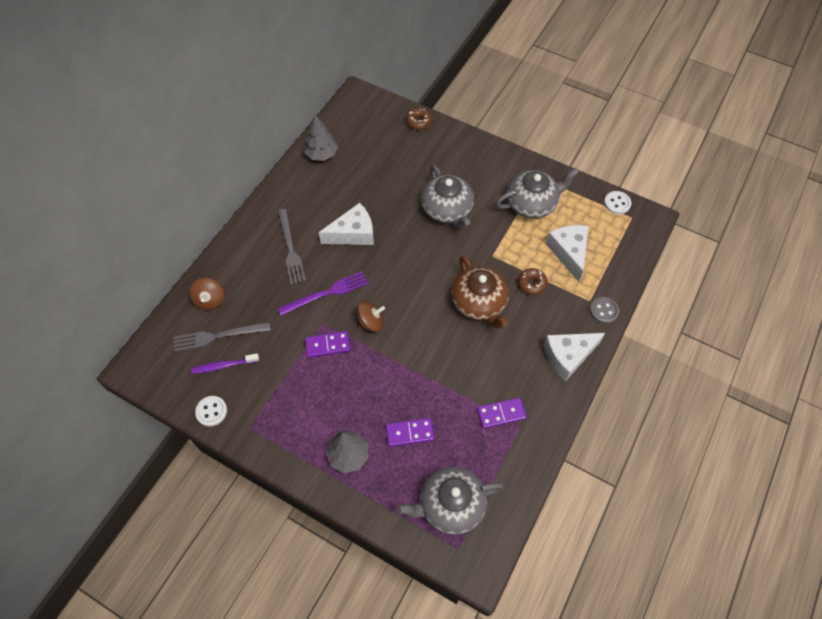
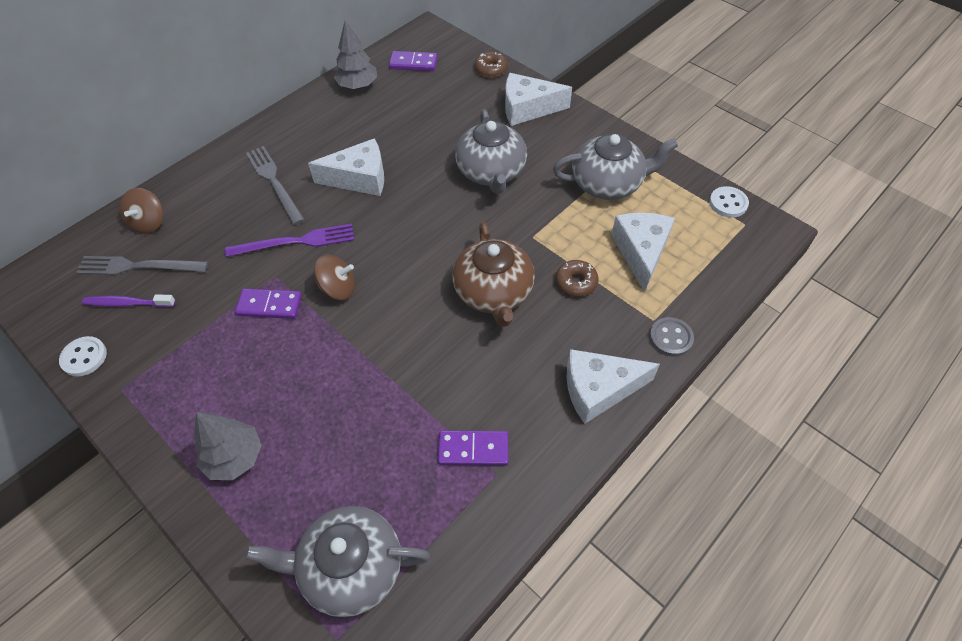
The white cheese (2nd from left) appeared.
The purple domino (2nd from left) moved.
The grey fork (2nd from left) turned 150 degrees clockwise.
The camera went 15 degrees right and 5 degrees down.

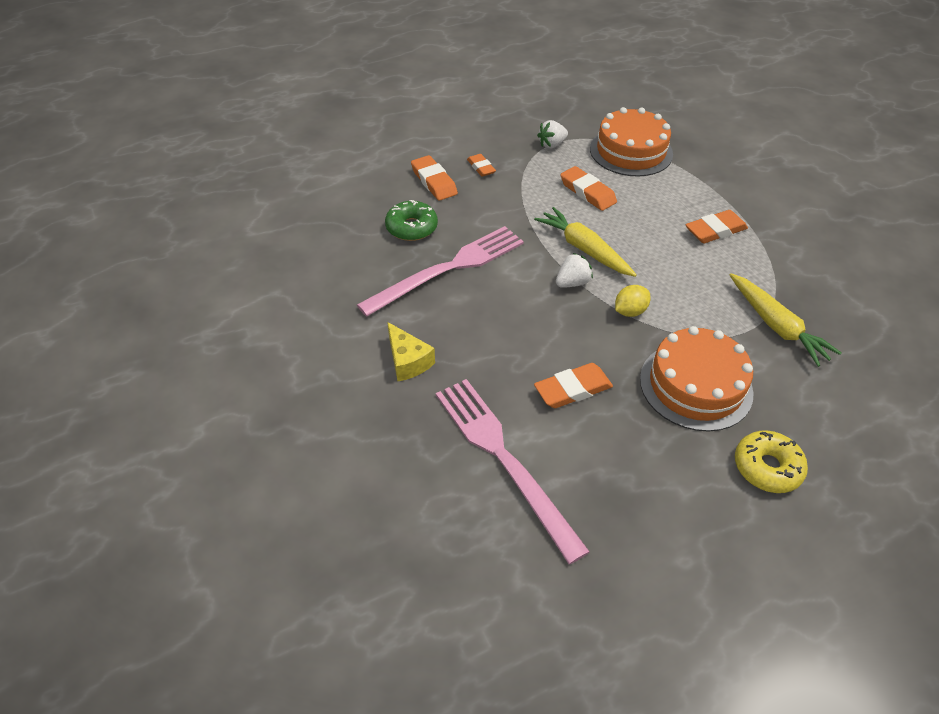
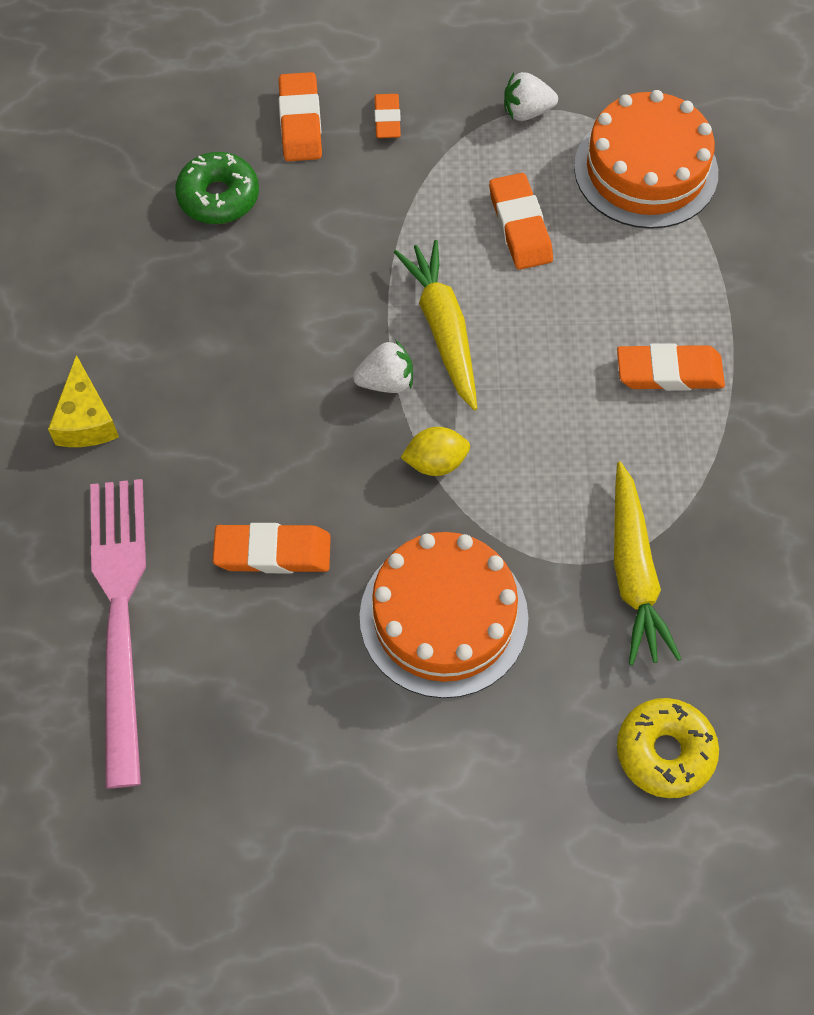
The pink fork (1st from left) disappeared.
The yellow donut moved.
The camera went 25 degrees right and 15 degrees up.

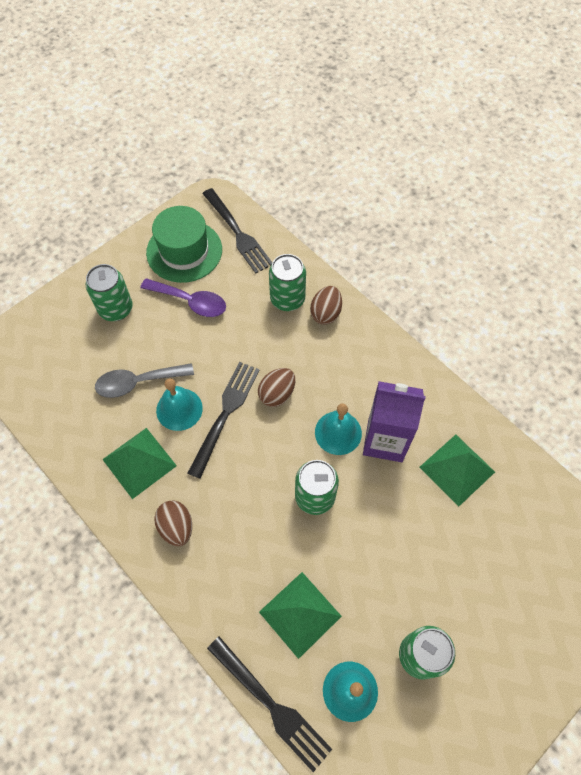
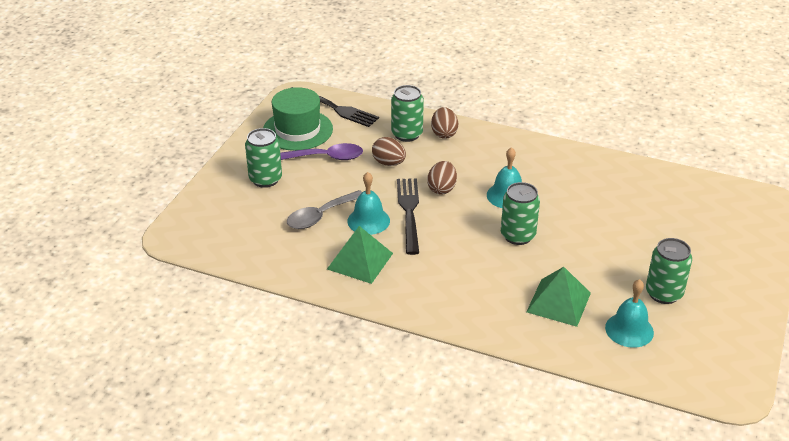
The black fork (3rd from left) disappeared.
The purple carton disappeared.
The green pyramid (3rd from left) disappeared.
The brown egg (1st from left) moved.
The camera went 25 degrees left and 25 degrees down.

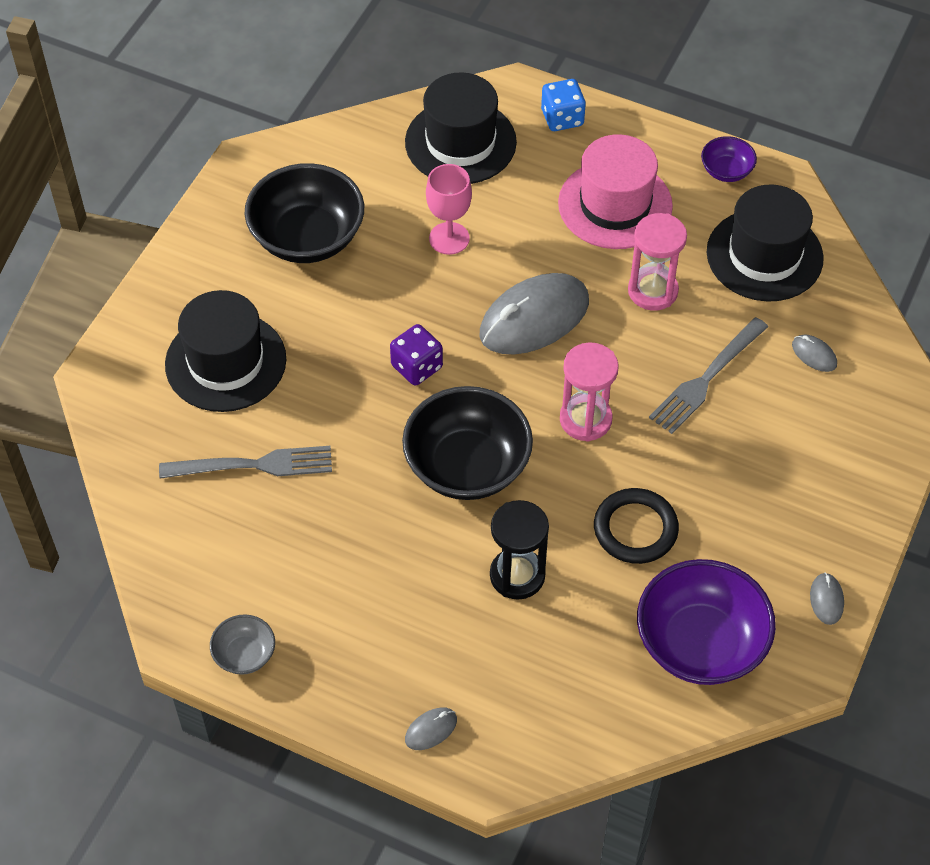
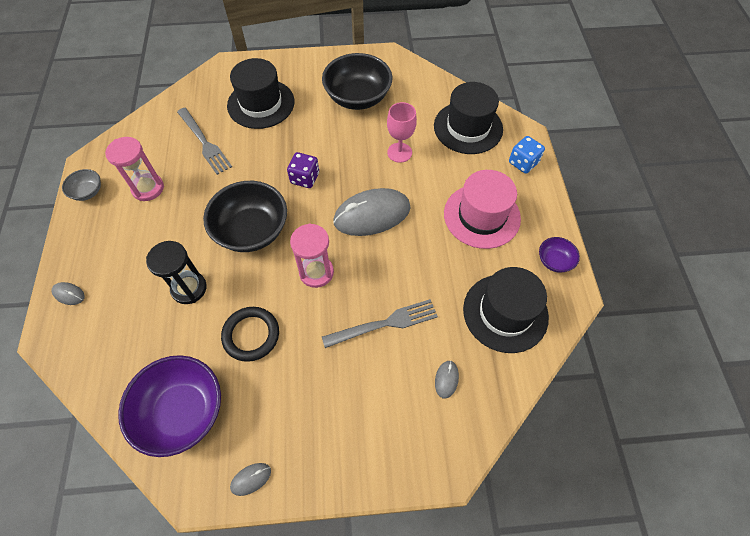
The pink hourglass (2nd from left in the first image) moved.
The grey mouse (2nd from left in the first image) turned 45 degrees counterclockwise.
The grey fork (2nd from left) turned 150 degrees clockwise.
The camera went 60 degrees right and 5 degrees up.

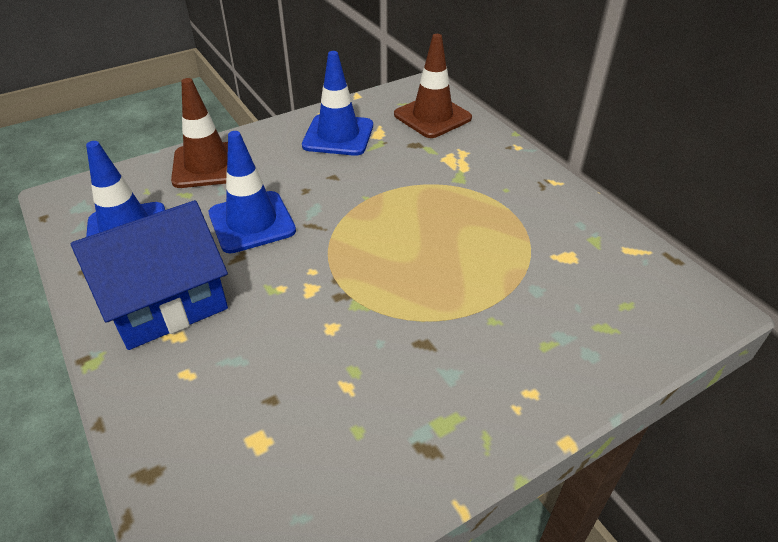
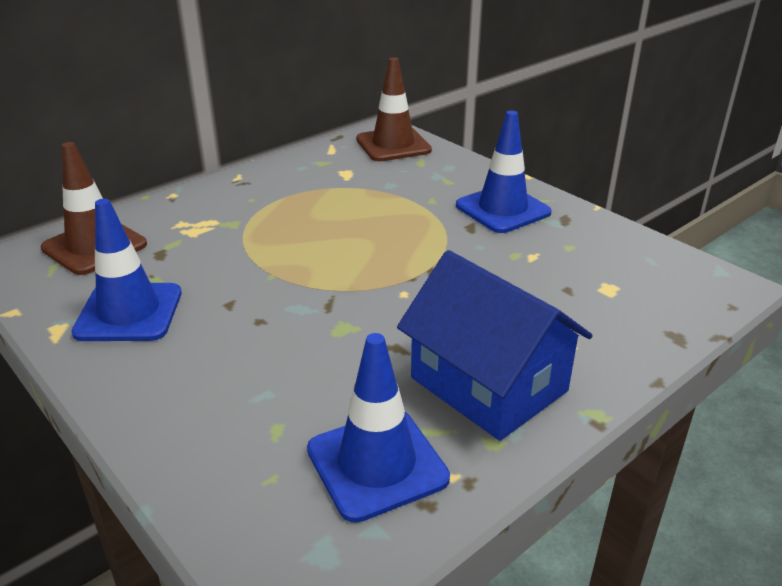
The brown traffic cone (1st from left in the first image) moved.
The blue traffic cone (2nd from left in the first image) moved.
The camera went 100 degrees left and 10 degrees down.

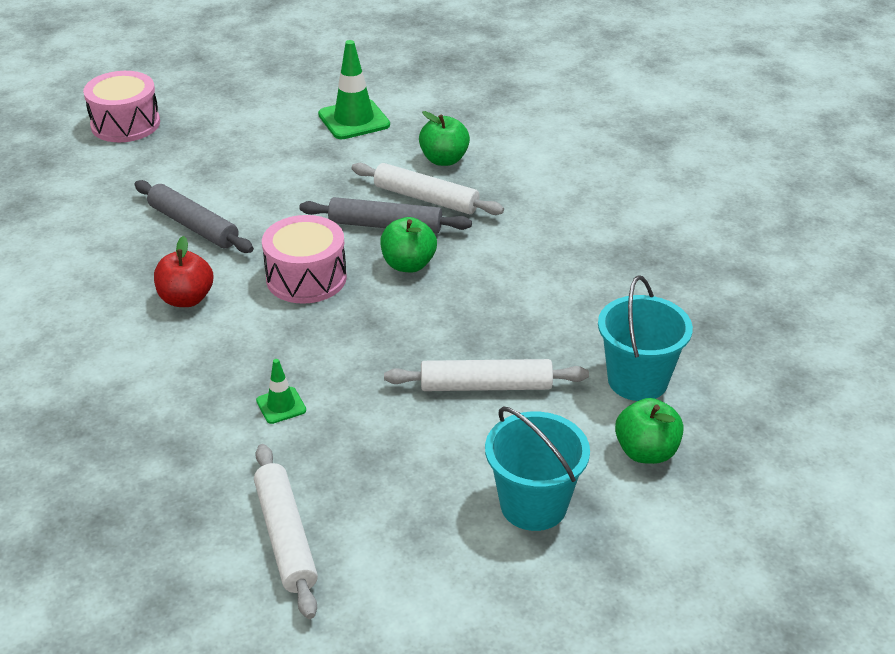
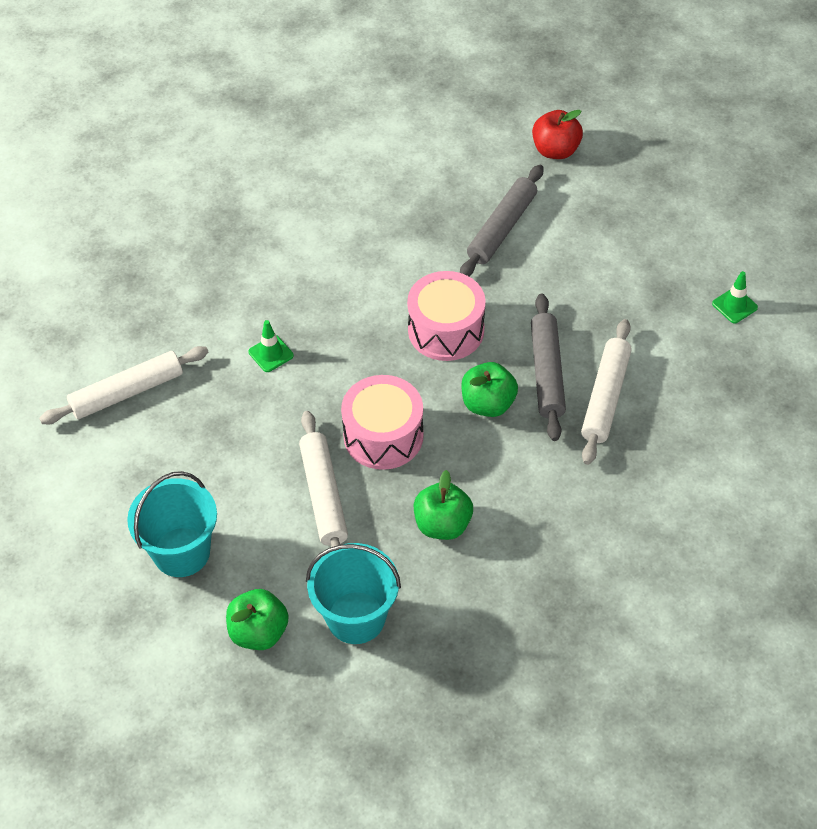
The pink drum (1st from left) moved.
The red apple moved.
The green apple (2nd from left) moved.
The green traffic cone (2nd from left) changed to 0.53 times the size.
The camera went 80 degrees right and 15 degrees up.

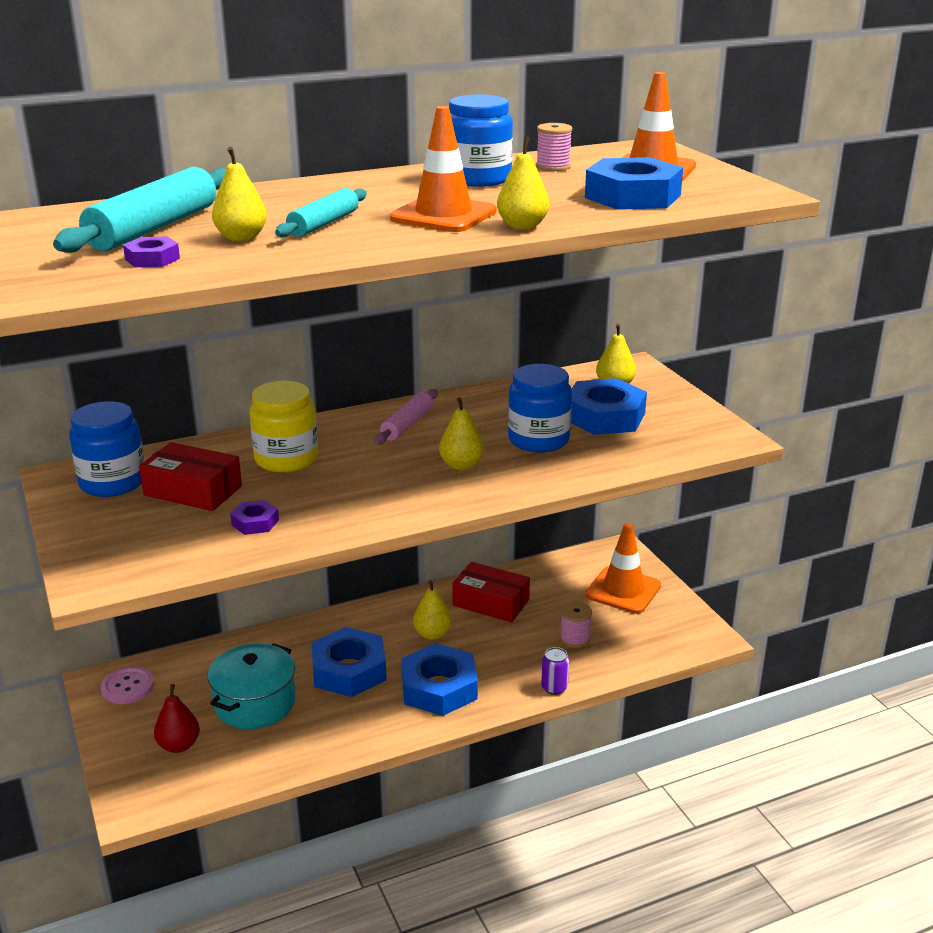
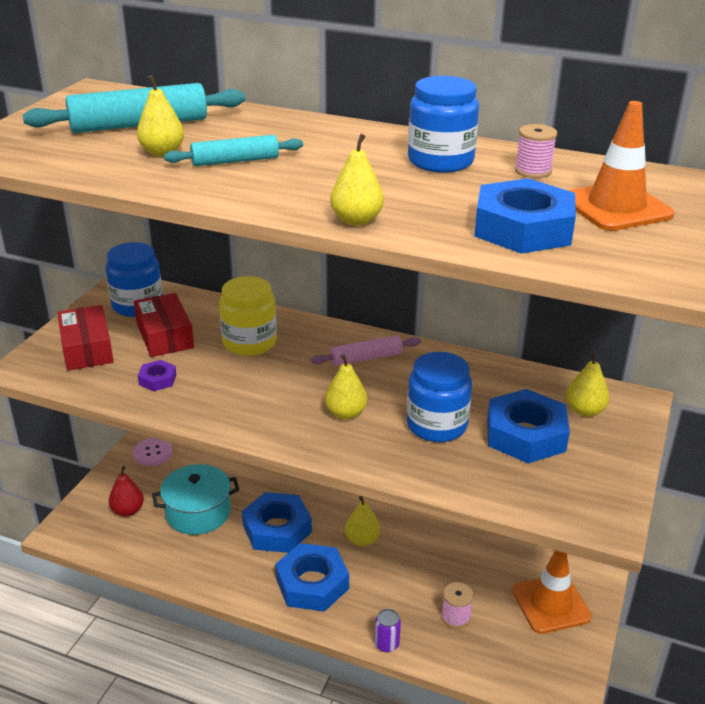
The purple nut (1st from left) disappeared.
The orange traffic cone (1st from left) disappeared.
The red box (2nd from left in the first image) moved.
The camera went 45 degrees right and 5 degrees up.

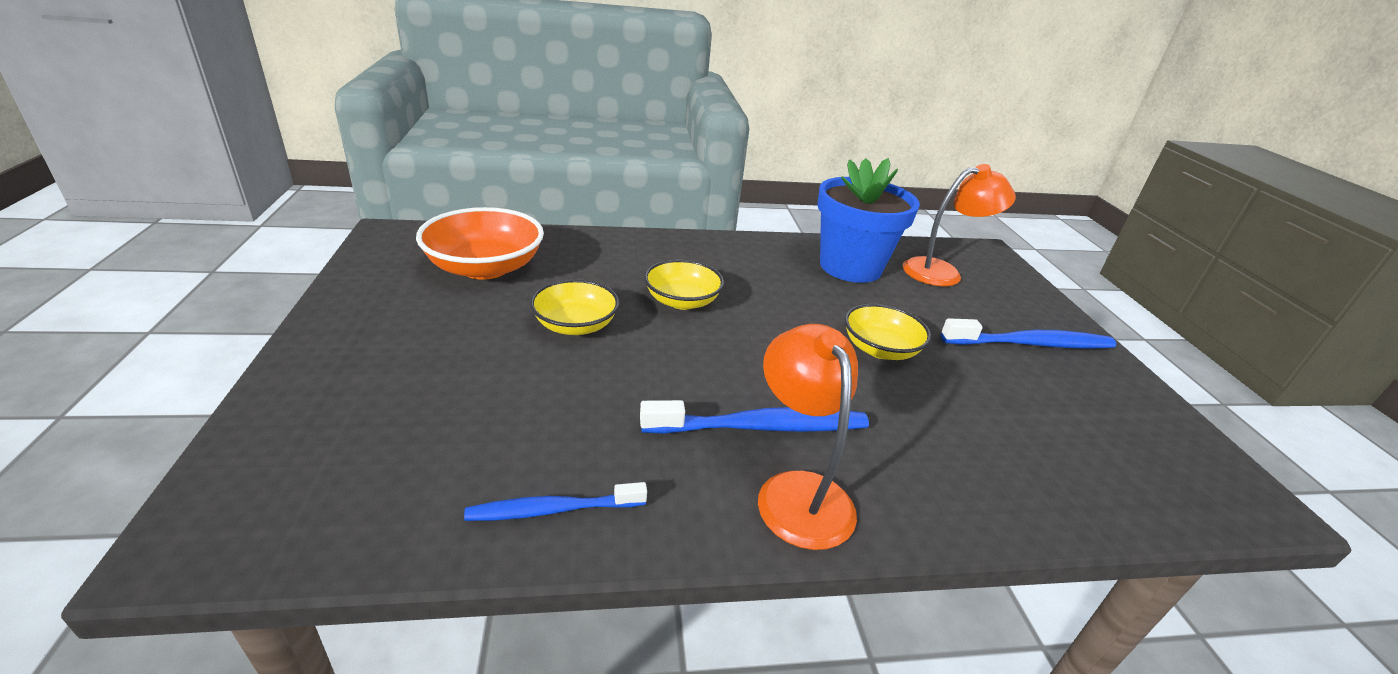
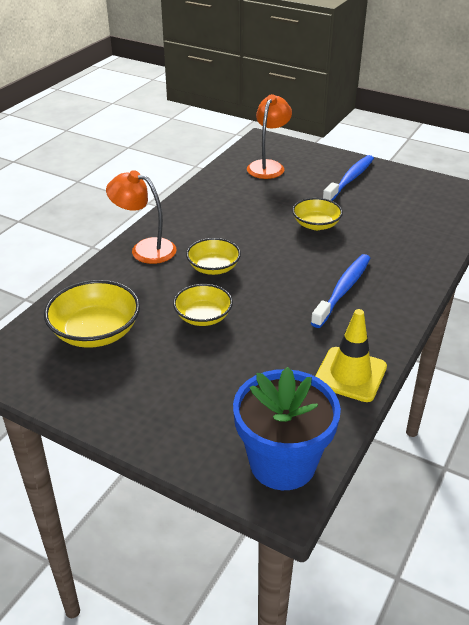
The orange lamp (1st from left) moved.
The blue flower pot moved.
The blue toothbrush (1st from left) was replaced by the yellow traffic cone.
The orange bowl became the yellow bowl (1st from left).
The camera went 50 degrees left and 5 degrees up.

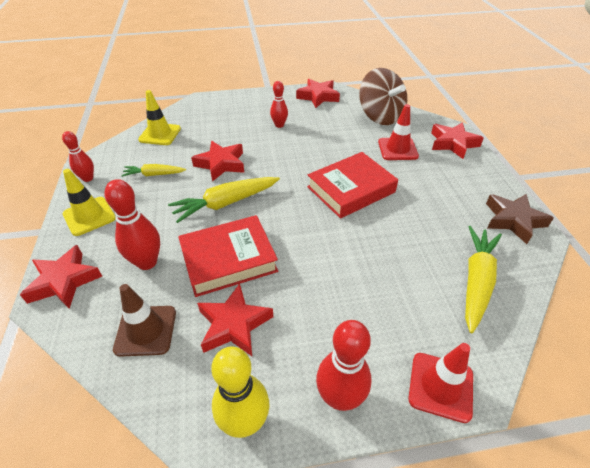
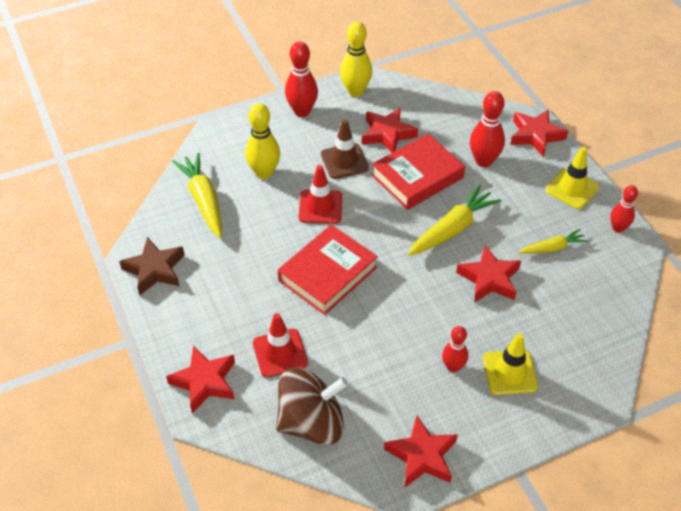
The yellow bowling pin (1st from left) appeared.
The brown traffic cone moved.
The yellow traffic cone (2nd from left in the first image) moved.
The red traffic cone (2nd from left) moved.
The brown spinning top turned 120 degrees clockwise.
The yellow carrot (3rd from left in the first image) turned 150 degrees clockwise.
The camera went 165 degrees right and 5 degrees up.

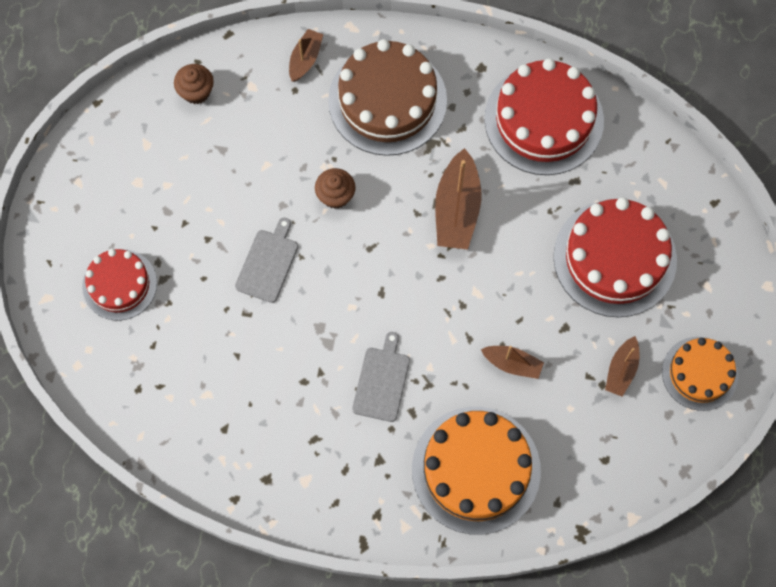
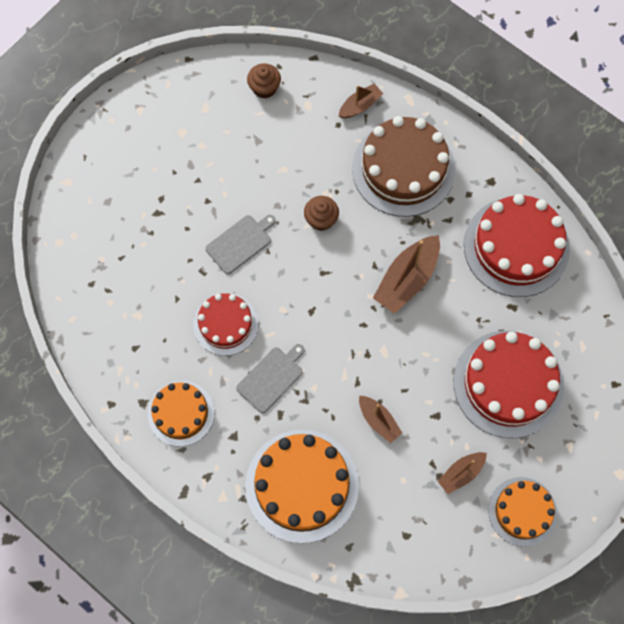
The orange cake (1st from left) appeared.
The red cake (1st from left) moved.
The camera went 30 degrees right and 0 degrees up.

